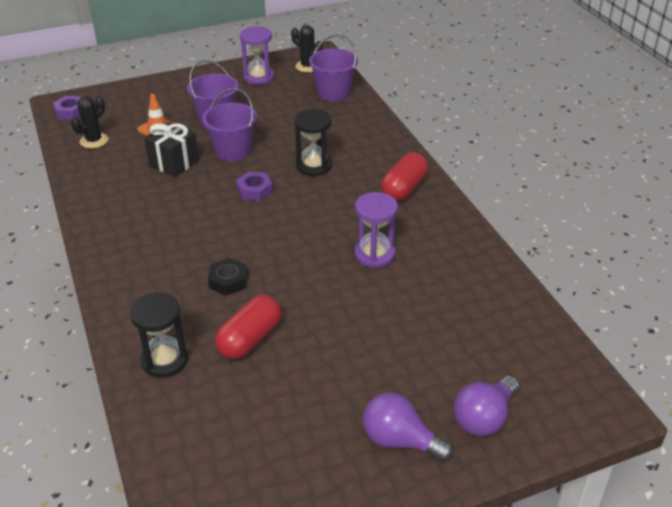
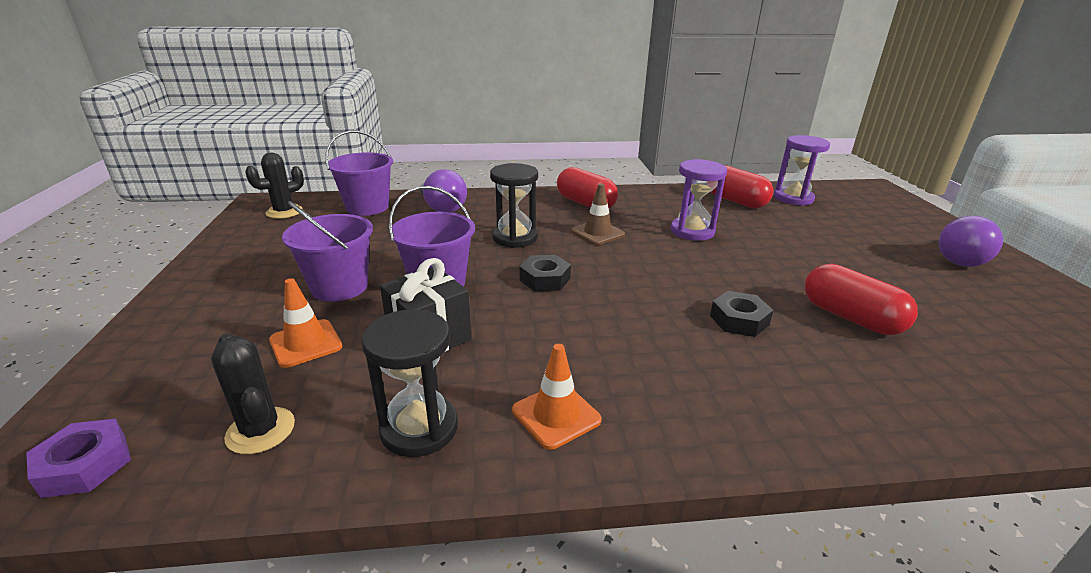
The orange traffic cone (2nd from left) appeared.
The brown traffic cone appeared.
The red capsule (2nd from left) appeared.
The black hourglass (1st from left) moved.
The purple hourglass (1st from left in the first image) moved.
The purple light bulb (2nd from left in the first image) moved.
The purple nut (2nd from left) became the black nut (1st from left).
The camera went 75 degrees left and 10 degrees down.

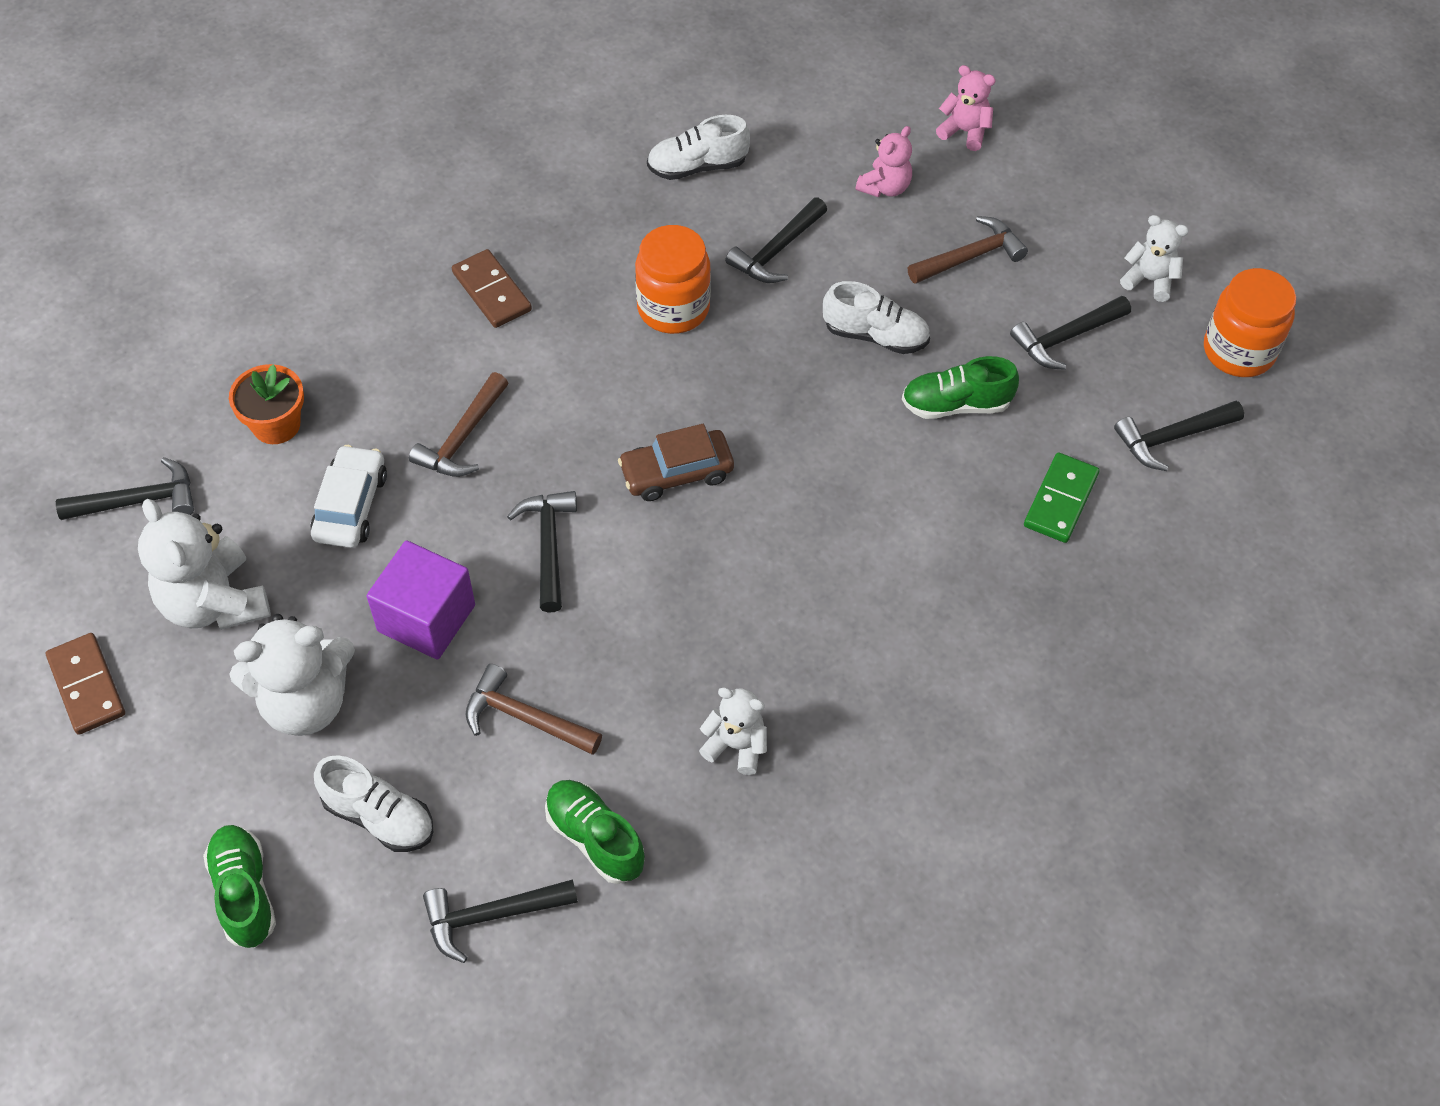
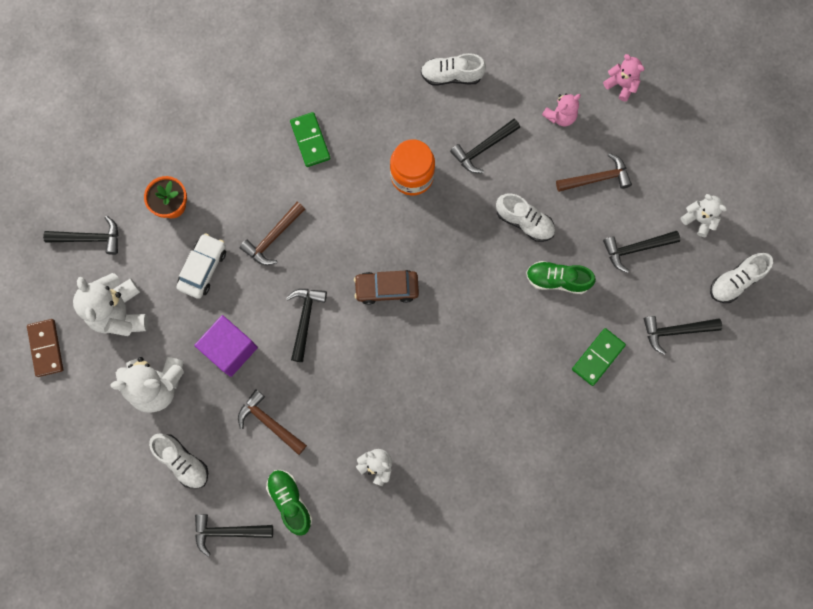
The green shoe (1st from left) disappeared.
The orange jar (2nd from left) was replaced by the white shoe (4th from left).
The brown domino (2nd from left) became the green domino (1st from left).
The camera went 15 degrees right and 20 degrees up.

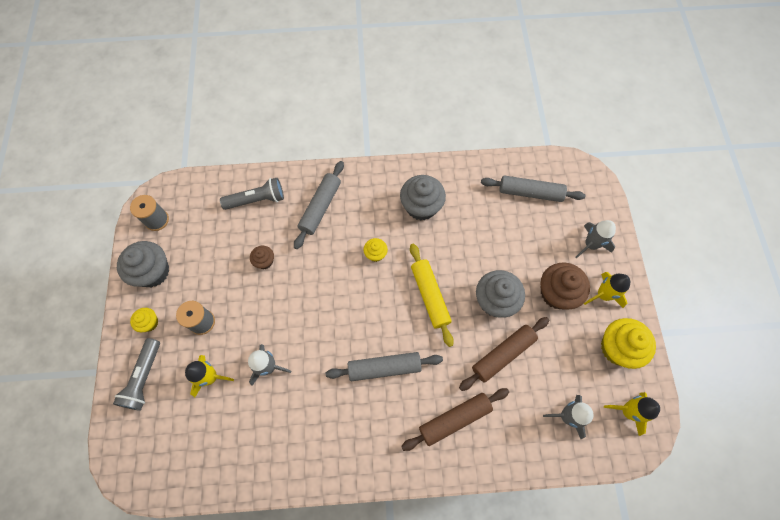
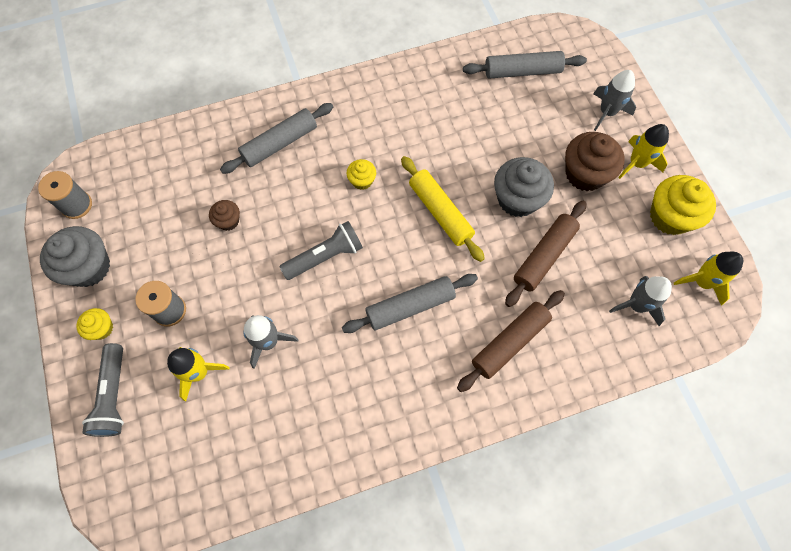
The grey cupcake (2nd from left) disappeared.
The grey flashlight (2nd from left) moved.
The grey rolling pin (1st from left) turned 45 degrees clockwise.
The camera went 15 degrees left and 0 degrees up.

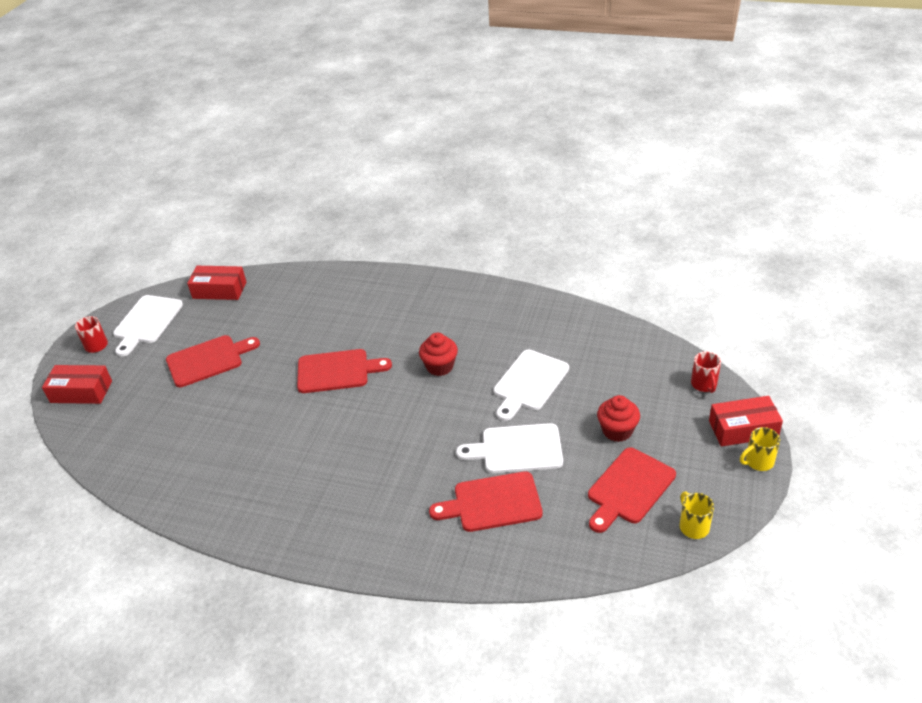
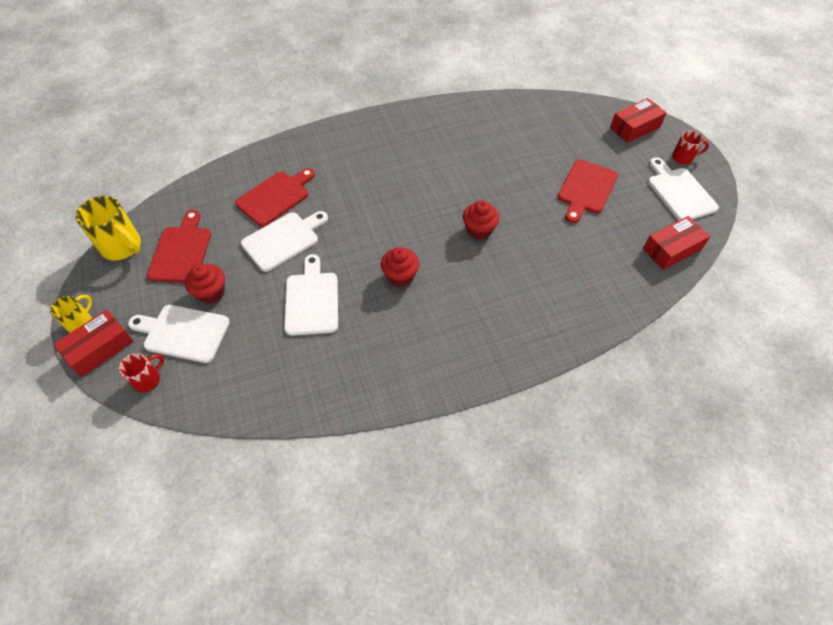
The white cutting board (1st from left) appeared.
The red cutting board (2nd from left) was replaced by the red cupcake (3rd from left).
The red mug (2nd from left in the first image) turned 90 degrees clockwise.
The yellow mug (1st from left in the first image) changed to 1.74 times the size.
The camera went 140 degrees right and 15 degrees up.

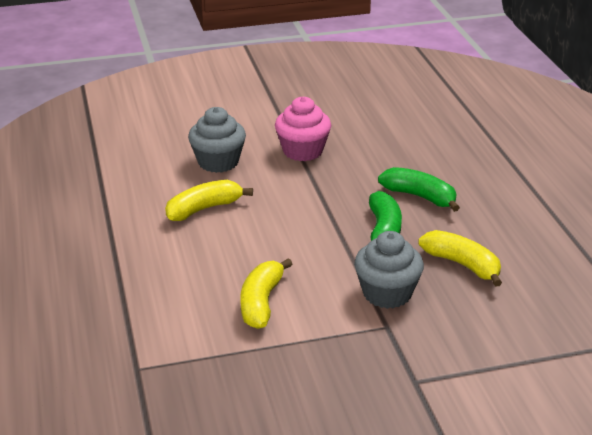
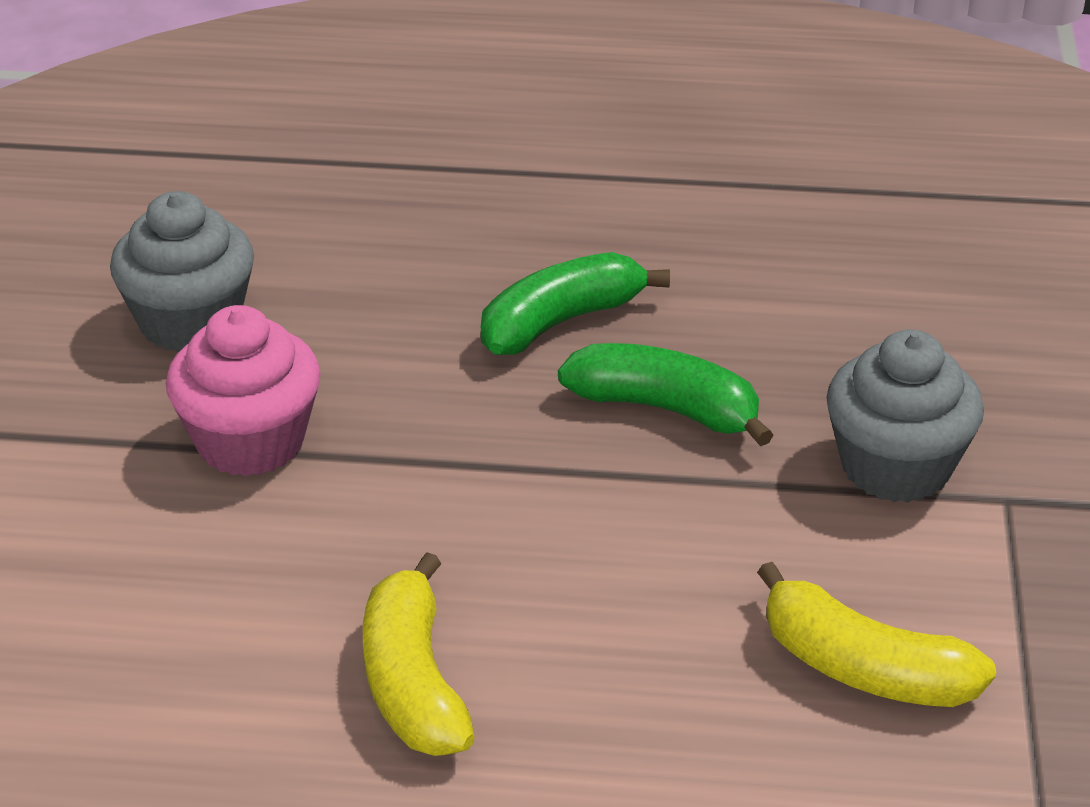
The yellow banana (3rd from left) disappeared.
The grey cupcake (1st from left) moved.
The camera went 70 degrees left and 5 degrees up.

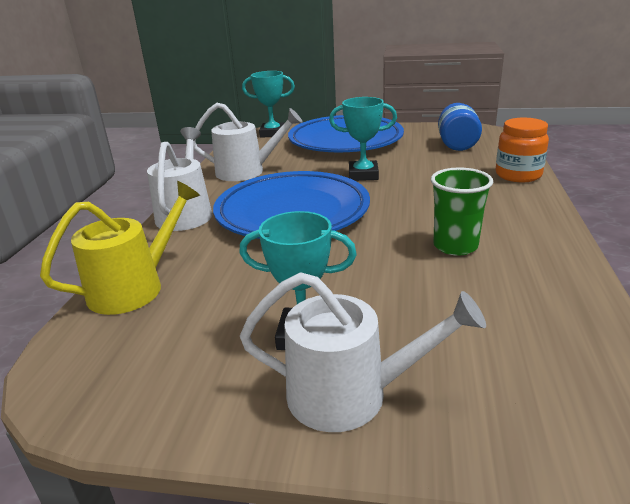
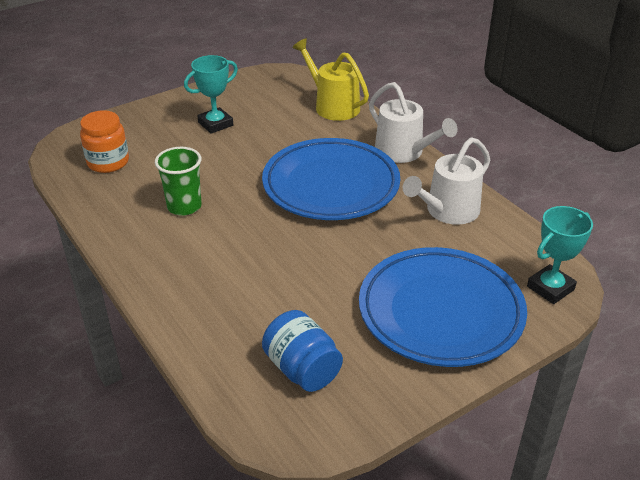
The white watering can (3rd from left) disappeared.
The turquoise trophy (3rd from left) disappeared.
The orange jar moved.
The yellow watering can turned 135 degrees clockwise.
The camera went 135 degrees right and 10 degrees up.

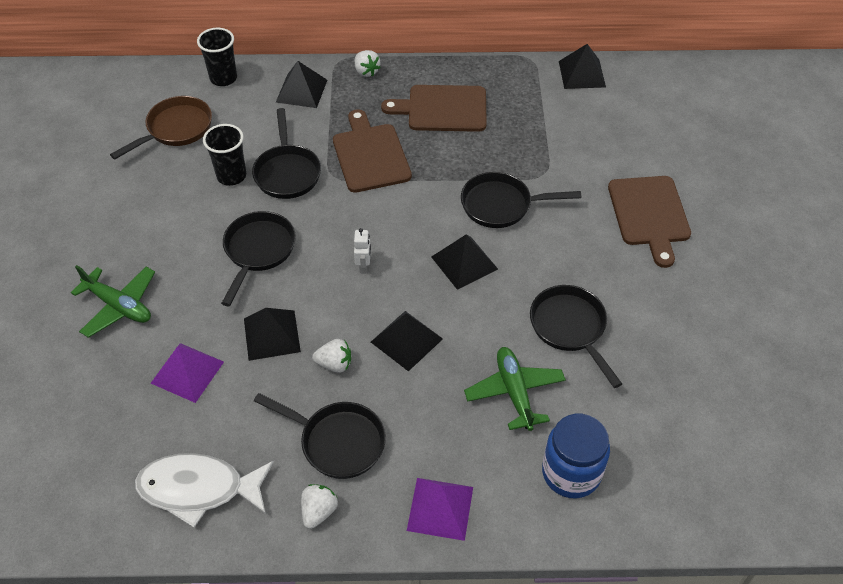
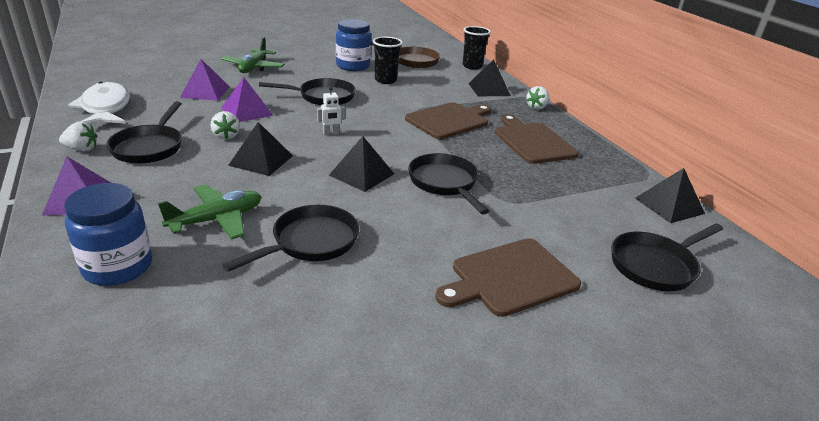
The blue jar (2nd from left) appeared.
The black pan (2nd from left in the first image) moved.
The black pyramid (1st from left) became the purple pyramid (3rd from left).
The camera went 65 degrees right and 20 degrees down.

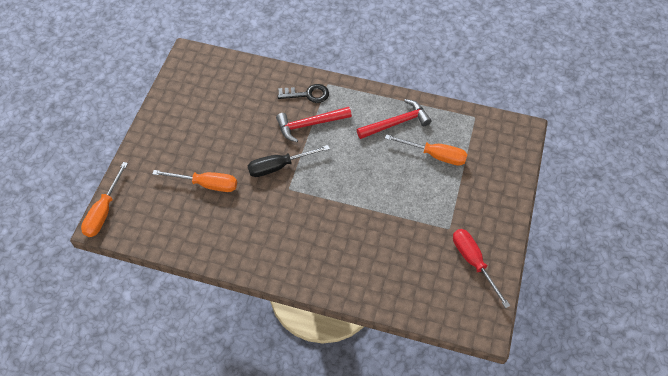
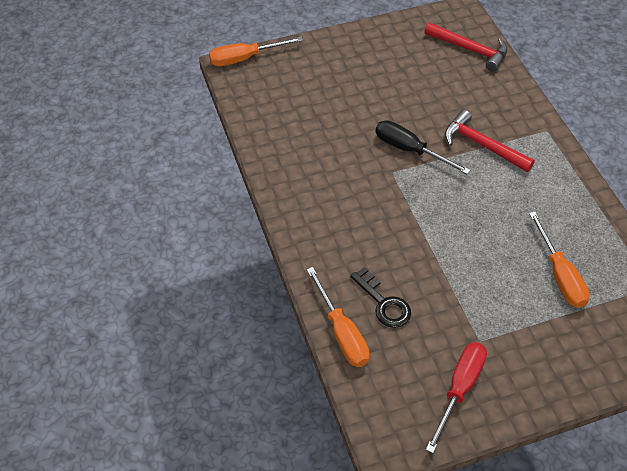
The orange screwdriver (2nd from left) moved.
The black key moved.
The red hammer (2nd from left in the first image) moved.
The camera went 55 degrees right and 5 degrees down.

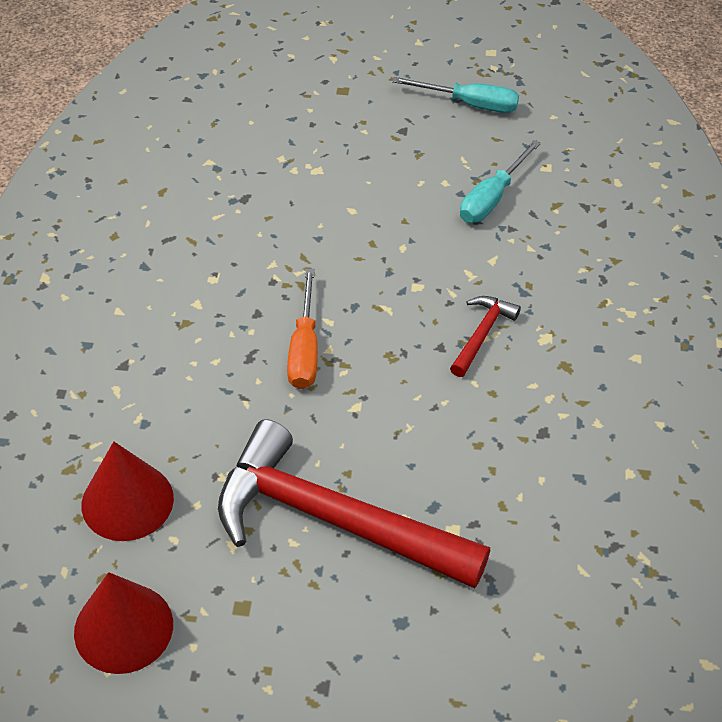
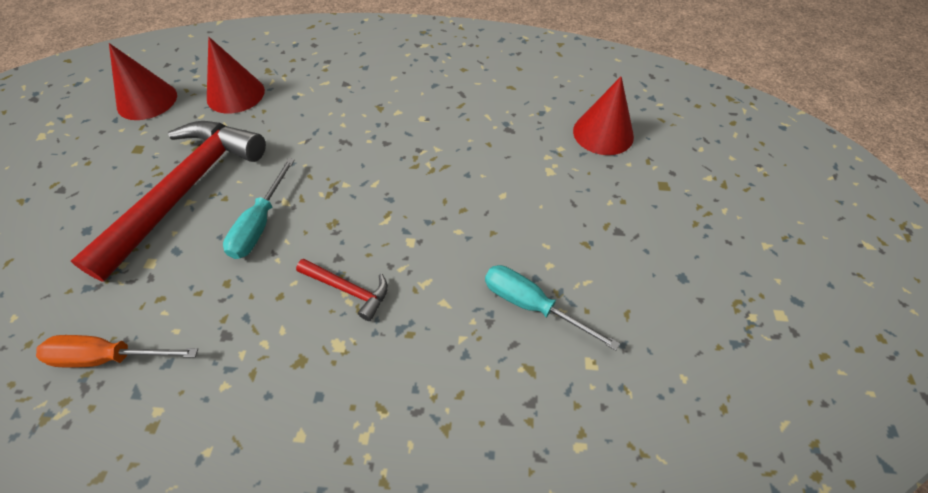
The red cone (3rd from left) appeared.
The orange screwdriver moved.
The turquoise screwdriver (1st from left) moved.
The camera went 90 degrees right and 5 degrees up.

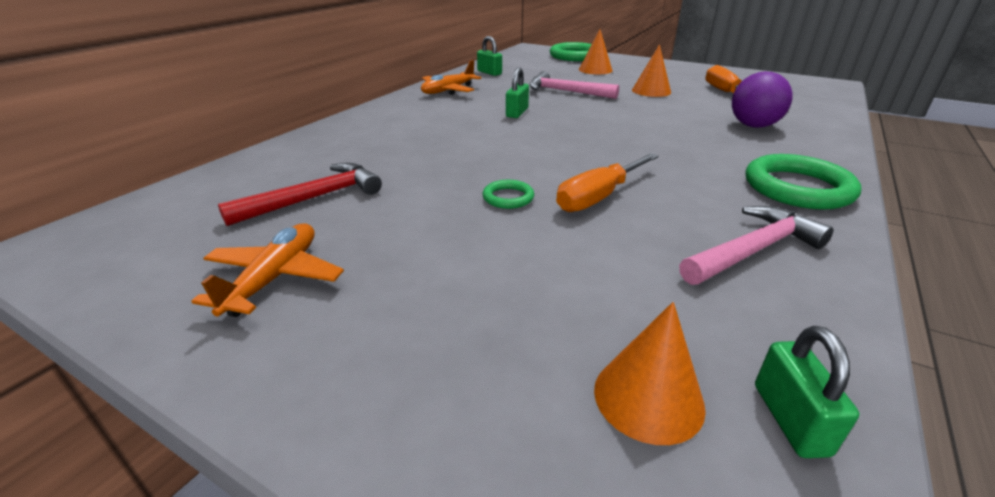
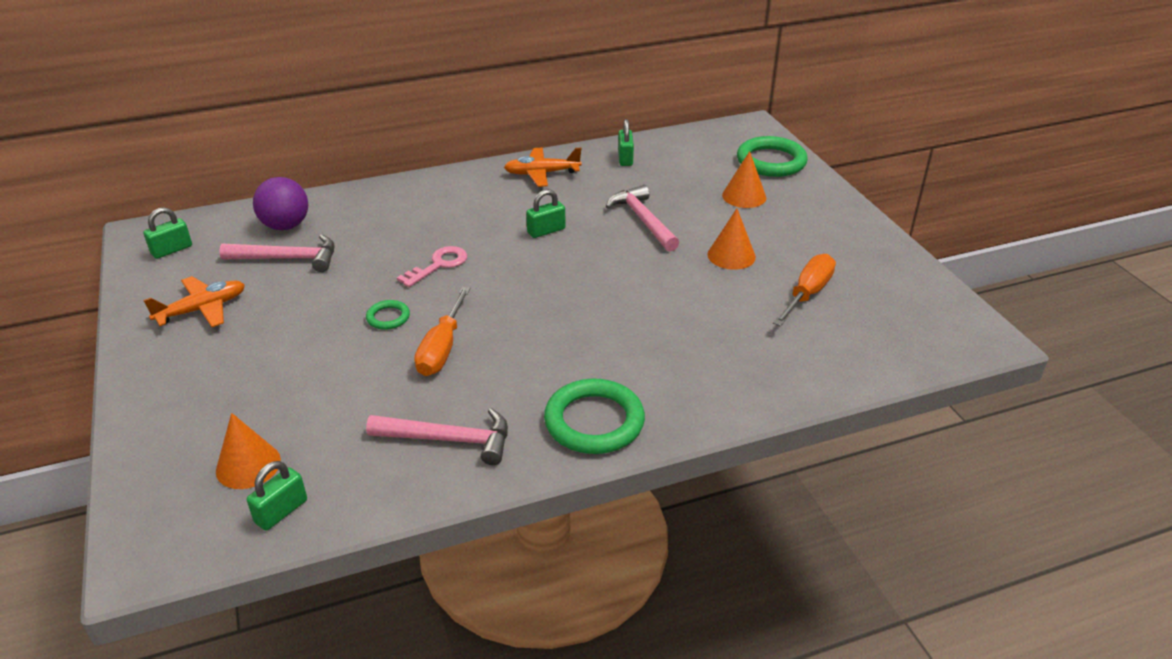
The green padlock (1st from left) appeared.
The pink key appeared.
The purple ball moved.
The red hammer became the pink hammer (1st from left).
The orange screwdriver (1st from left) turned 75 degrees counterclockwise.
The camera went 40 degrees right and 5 degrees up.

